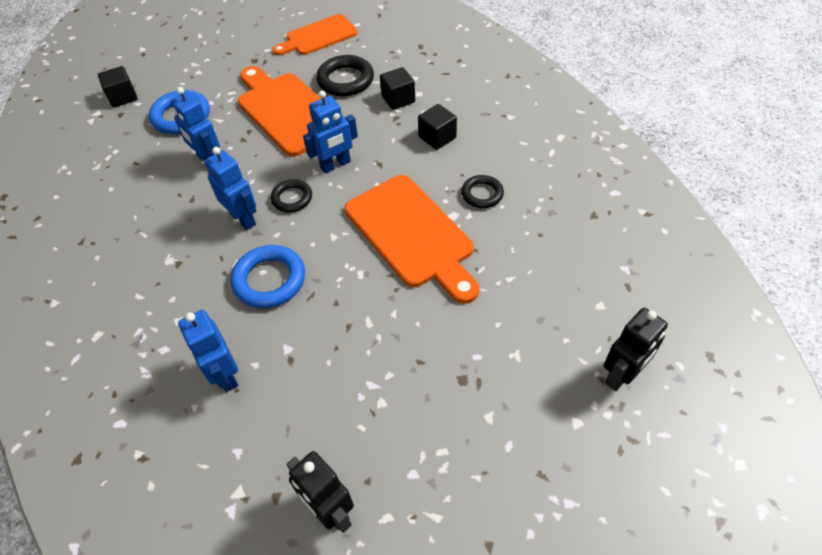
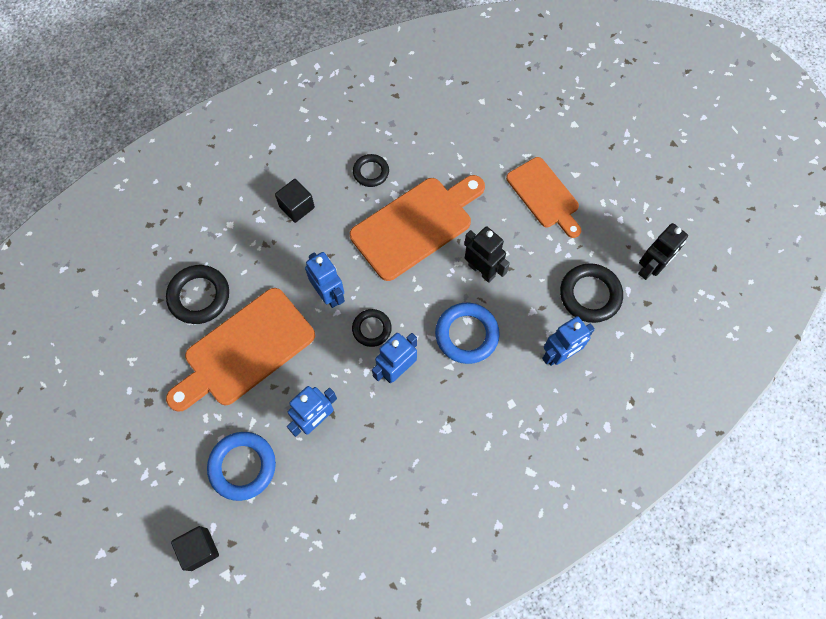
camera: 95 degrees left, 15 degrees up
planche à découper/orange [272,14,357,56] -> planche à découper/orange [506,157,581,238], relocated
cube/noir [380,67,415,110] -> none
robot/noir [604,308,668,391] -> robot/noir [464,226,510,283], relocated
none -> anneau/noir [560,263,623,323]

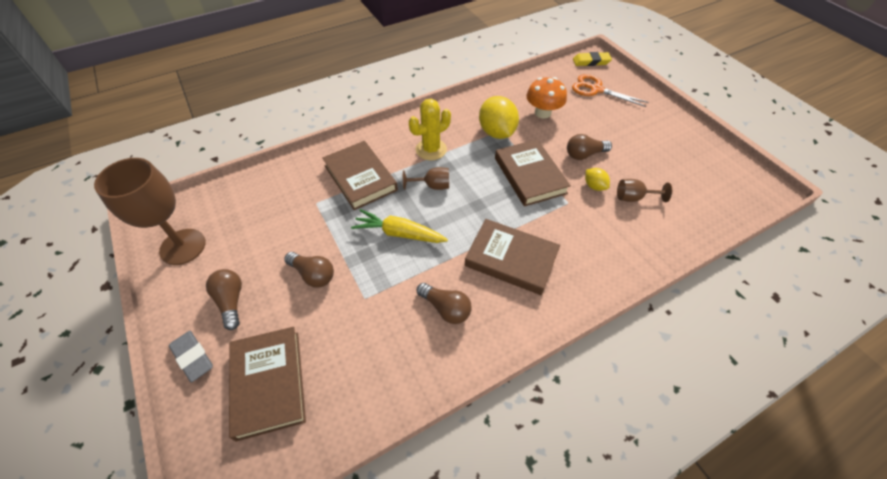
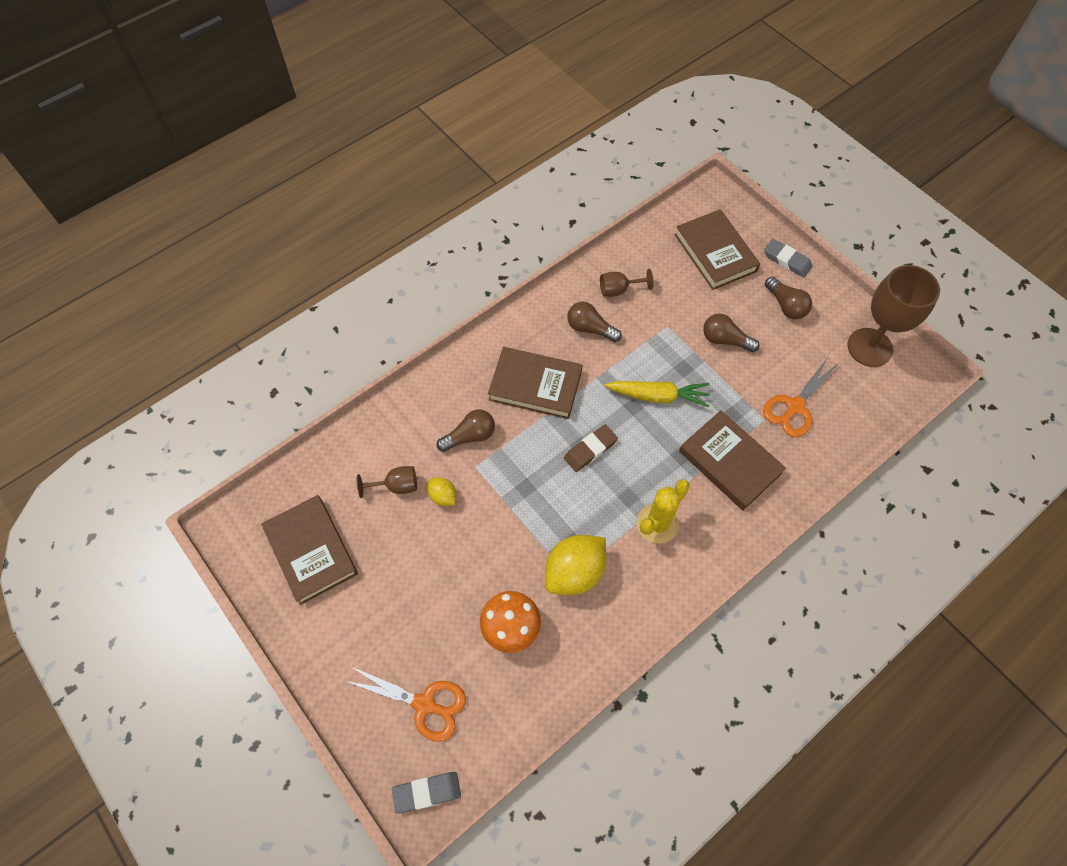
camera: 170 degrees right, 10 degrees up
gomme/jaune [573,52,612,66] -> gomme/gris [392,772,461,814]
citron/jaune [479,96,519,139] -> citron/jaune [545,535,606,595], 75 degrees clockwise
ampoule/marron [567,134,612,160] -> ampoule/marron [436,409,495,452], relocated
livre/marron [495,139,571,207] -> livre/marron [261,495,358,605], relocated
verre à pied/marron [403,167,449,190] -> verre à pied/marron [600,269,654,297], relocated
none -> ciseaux/orange [763,357,840,437]
none -> gomme/marron [564,425,618,472]

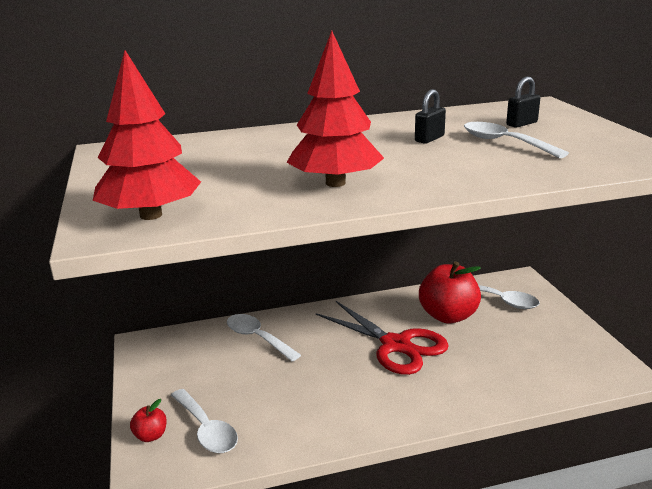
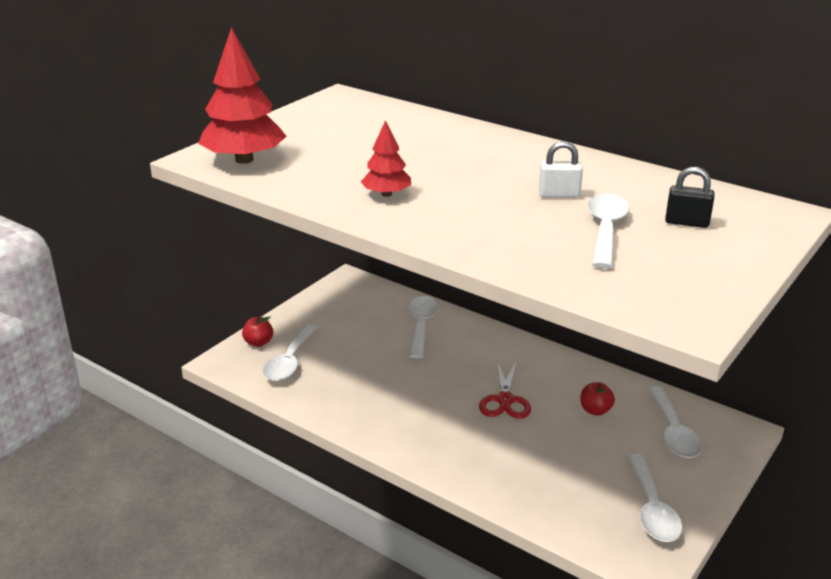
camera: 50 degrees right, 5 degrees up
arbre/rouge [287,31,384,187] -> arbre/rouge [361,120,411,197], x0.55
cadenas/noir [415,89,446,144] -> cadenas/blanc [539,141,583,198]
pomme/rouge [419,262,481,323] -> pomme/rouge [580,382,615,416], x0.46
ciseaux/rouge [316,301,449,375] -> ciseaux/rouge [479,362,531,419], x0.59
none -> cuillère/blanc [627,454,683,542]

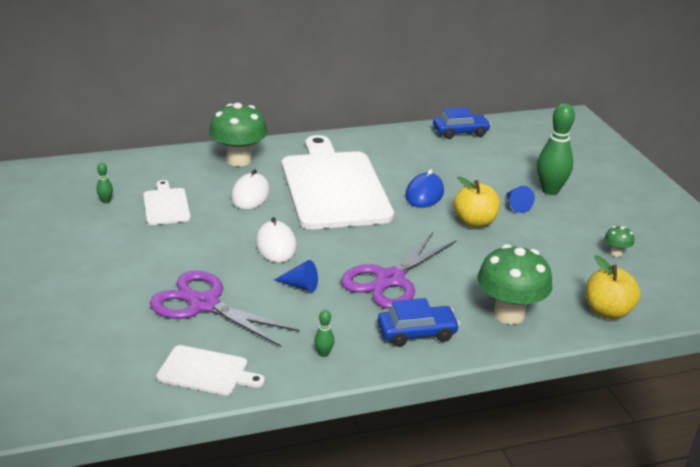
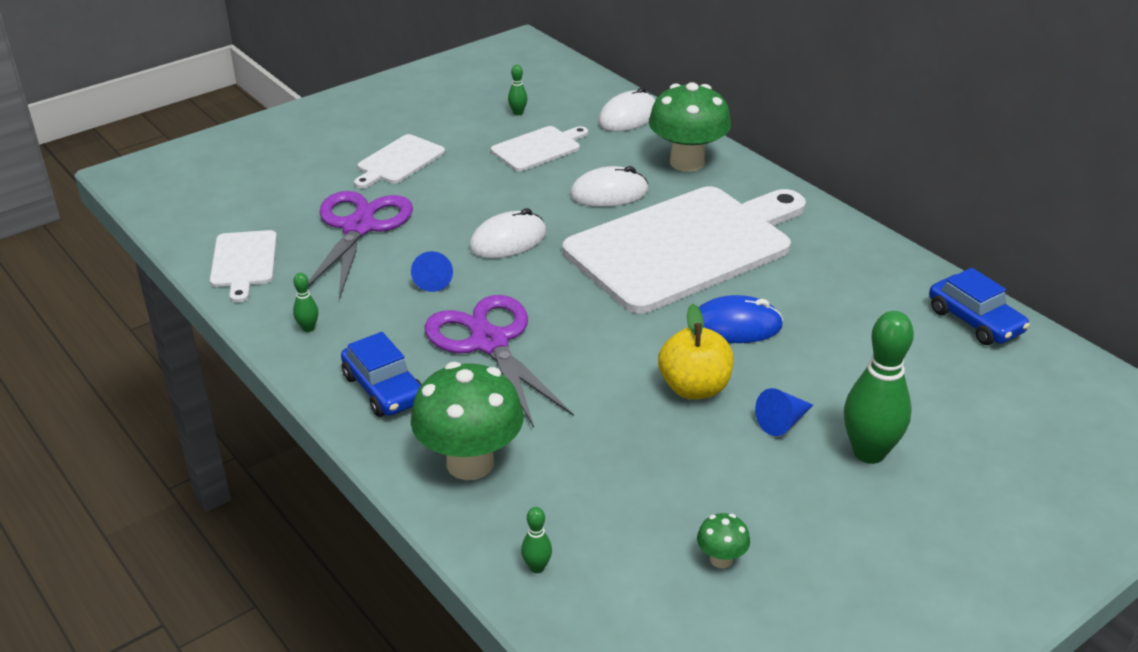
camera: 70 degrees right, 5 degrees up
ciseaux/violet [341,232,456,309] -> ciseaux/violet [424,295,574,428], 45 degrees clockwise
pomme/jaune [586,255,640,319] -> quille/vert [521,507,552,573]
none -> souris/blanc [598,87,655,131]
none -> planche à découper/blanc [354,134,445,188]

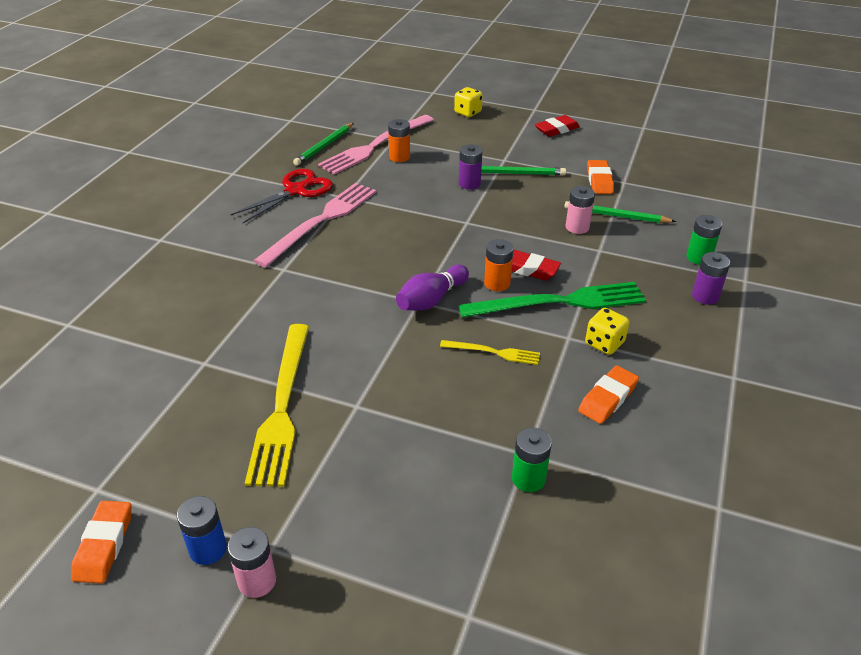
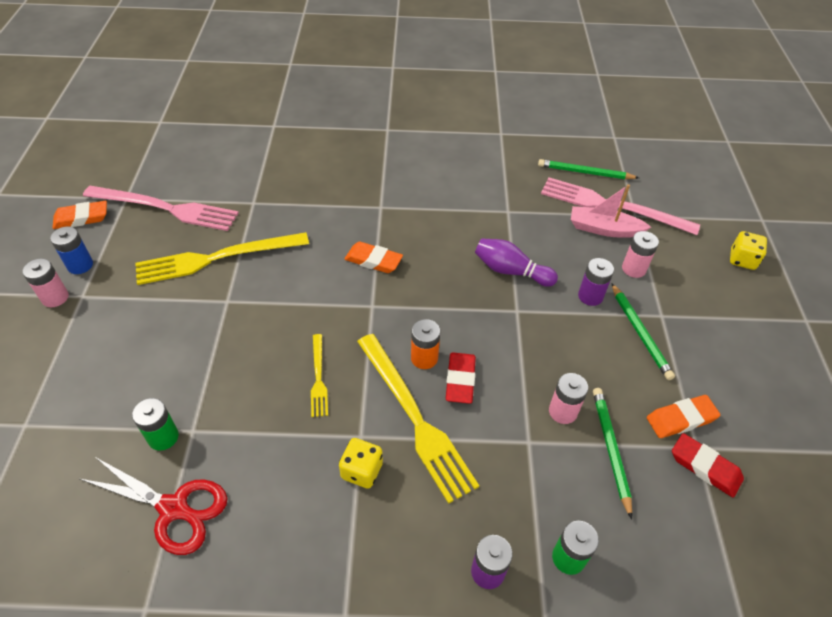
camera: 70 degrees right, 10 degrees up
gomme/rouge [535,115,580,137] -> gomme/rouge [672,433,744,498], relocated
pile/orange [388,119,410,162] -> bateau/rose [571,184,651,238]
ciseaux/rouge [231,169,333,223] -> ciseaux/rouge [80,457,228,555], relocated
fourchette/rose [254,183,376,267] -> fourchette/rose [83,186,239,231], relocated
quille/violet [396,265,469,311] -> quille/violet [475,238,558,287], relocated
fourchette/vert [458,282,646,318] -> fourchette/jaune [357,334,479,504]
gomme/orange [578,365,639,424] -> gomme/orange [345,242,403,273], relocated
none -> pile/rose [622,231,659,278]

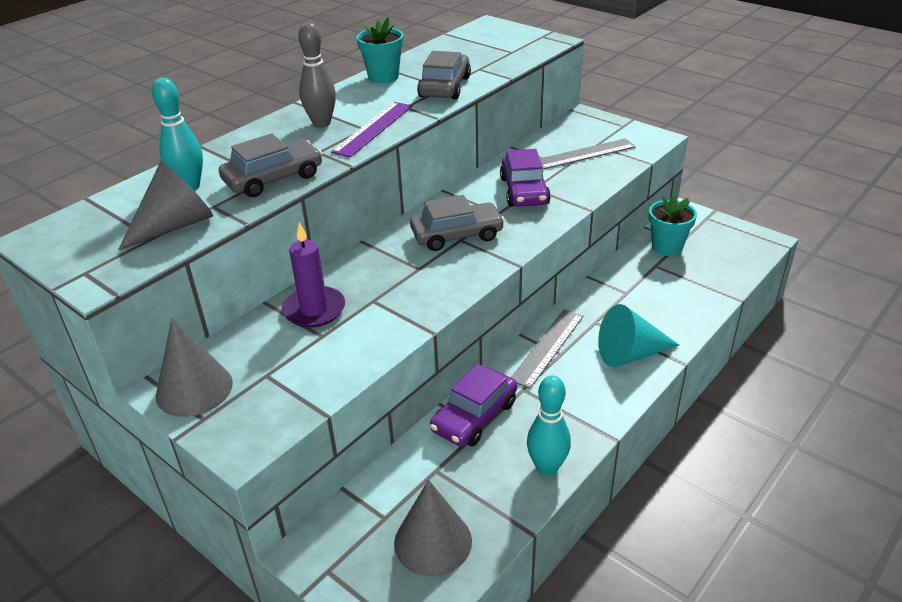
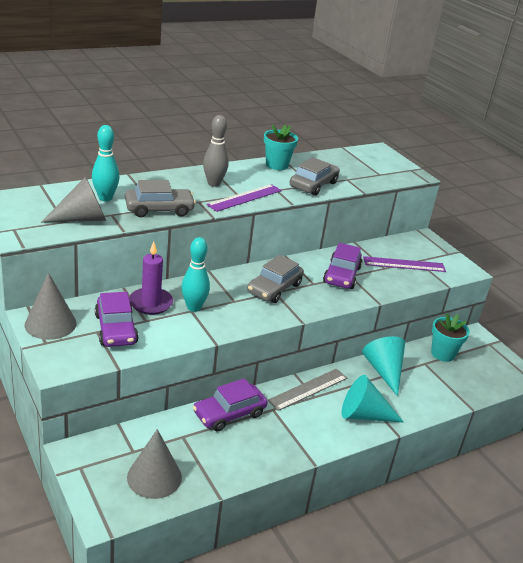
camera: 15 degrees right, 5 degrees down
règle/gris [540,138,636,170] -> règle/violet [363,256,446,272]
voiture/gris [410,195,505,251] -> voiture/gris [247,255,304,303], 120 degrees clockwise
quille/turquoise [527,376,571,476] -> quille/turquoise [181,237,210,312], relocated
none -> voiture/violet [95,292,139,347]
none -> cône/turquoise [362,336,405,397]

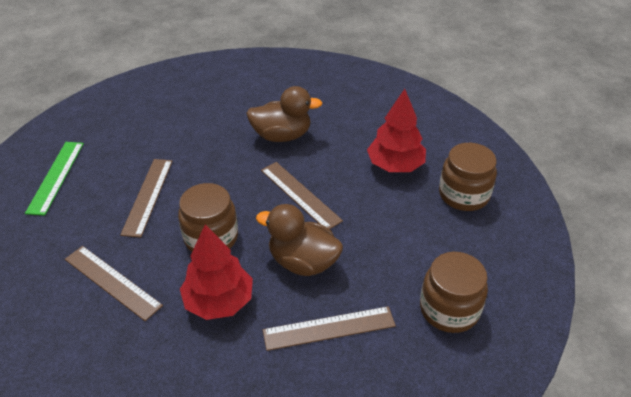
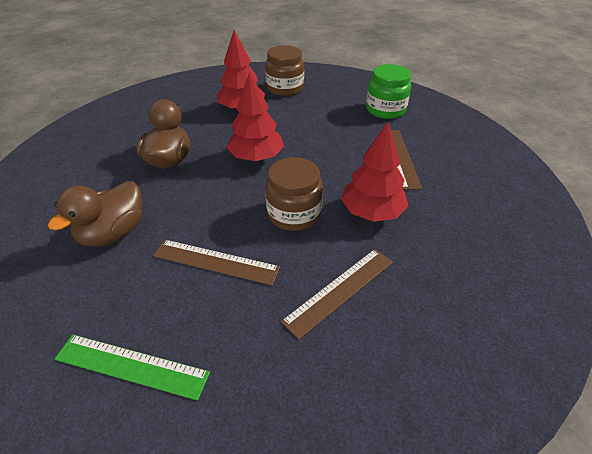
camera: 80 degrees left, 0 degrees up
règle/marron [261,162,343,229] -> arbre/rouge [227,72,284,161]
canard/marron [256,204,343,276] -> canard/marron [48,181,142,247], relocated
bocal/marron [420,252,488,333] -> bocal/vert [366,64,411,119]

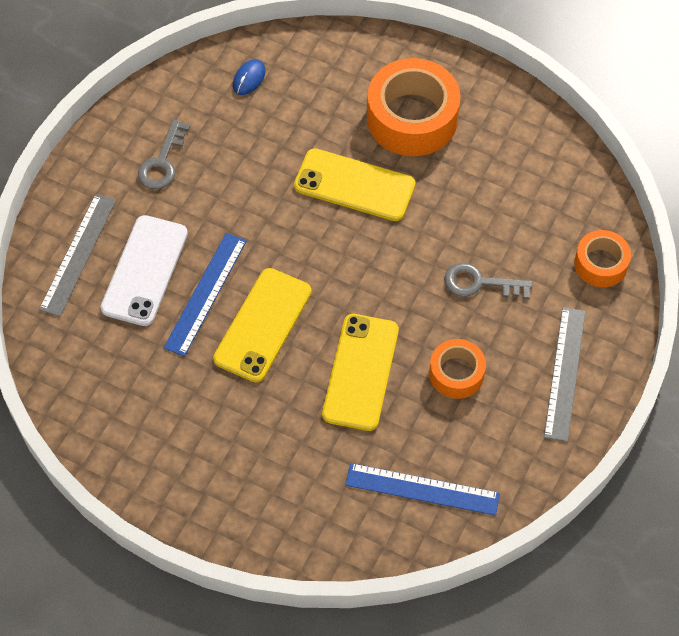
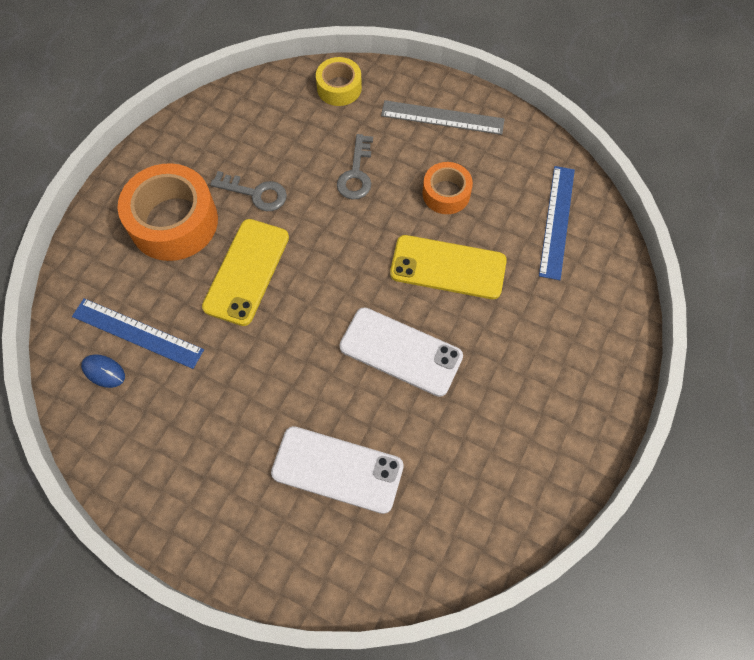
camera: 90 degrees left, 5 degrees up
clé/gris [138,119,190,189] -> clé/gris [210,171,287,211], relocated
règle/gris [39,194,116,317] -> none
ruban adhésif/orange [574,230,631,287] -> ruban adhésif/jaune [316,57,362,106]
règle/bleu [164,233,247,357] -> règle/bleu [72,298,204,369], relocated
téléphone/jaune [213,268,311,382] -> téléphone/blanc [340,307,463,397]

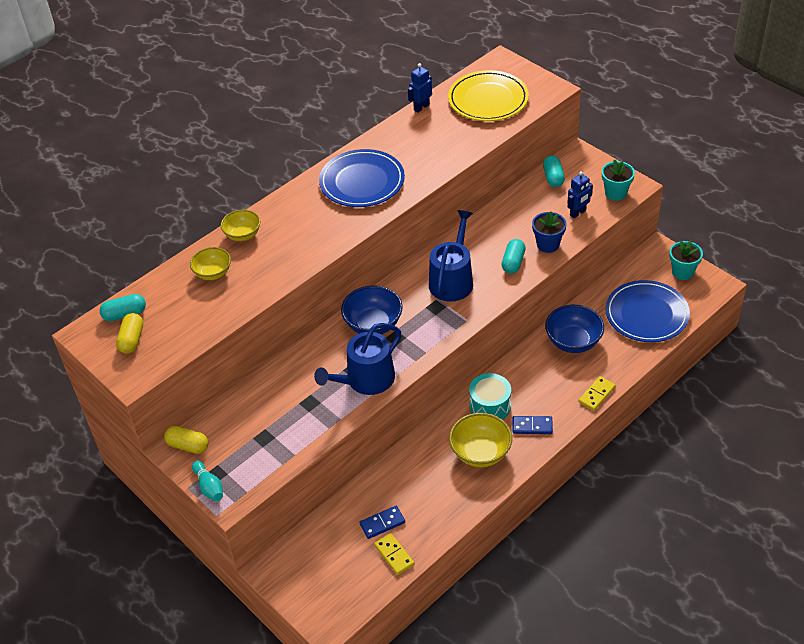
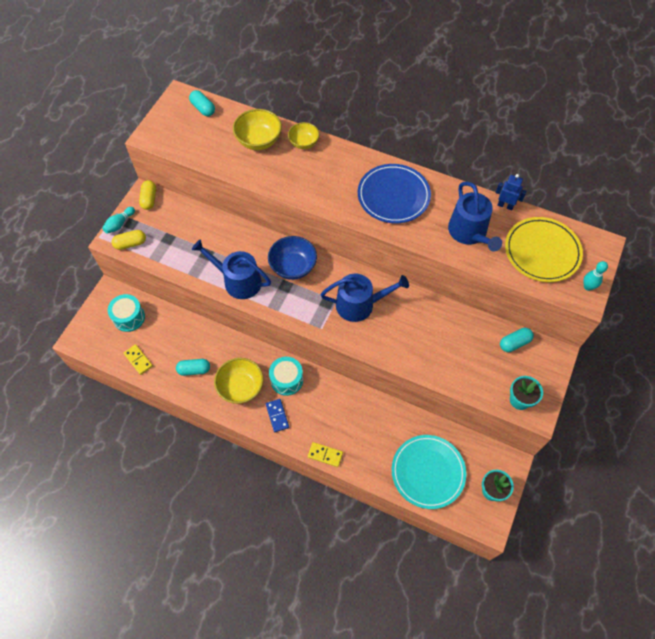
camera: 65 degrees right, 15 degrees up
robot/bleu [567,171,593,218] -> none
pot de fleurs/bleu [532,212,566,253] -> none
gélule/turquoise [502,239,526,274] -> gélule/turquoise [176,359,210,376], relocated
bol/jaune [190,247,231,280] -> bol/jaune [233,109,282,150], x1.54
assiette/bleu [605,280,690,342] -> assiette/turquoise [392,435,466,509]
bol/bleu [545,305,604,353] -> none
gélule/jaune [116,313,143,354] -> gélule/jaune [112,230,146,250], relocated
domino/bleu [360,506,405,539] -> none
domino/jaune [374,533,414,575] -> domino/jaune [124,344,153,375], 75 degrees counterclockwise
none -> arrosoir/bleu [448,181,502,252]
none -> quille/turquoise [583,261,608,291]
none -> tambour/turquoise [108,294,145,332]

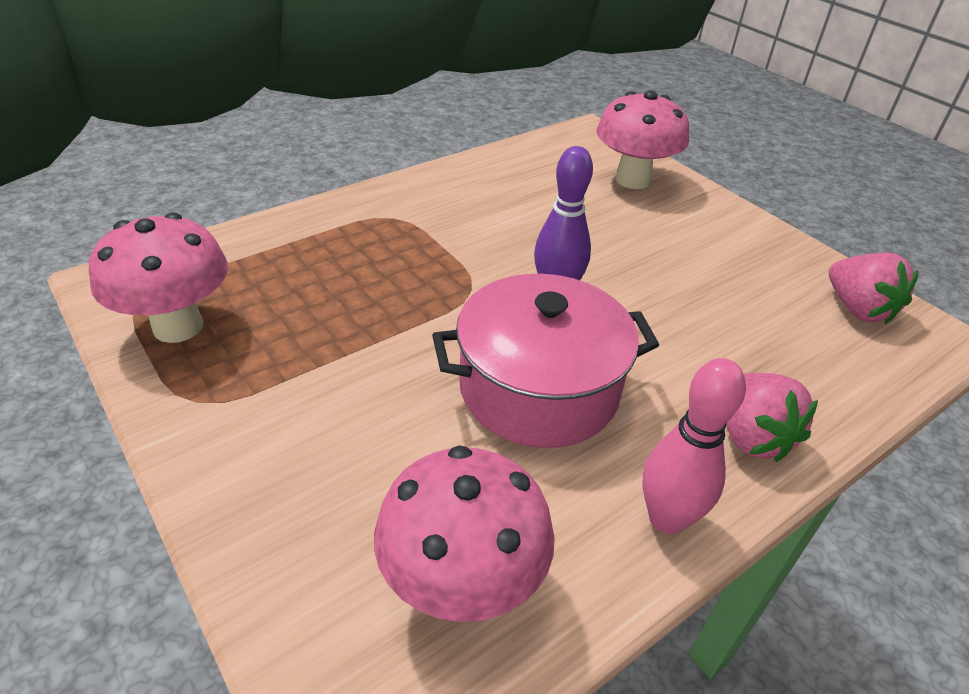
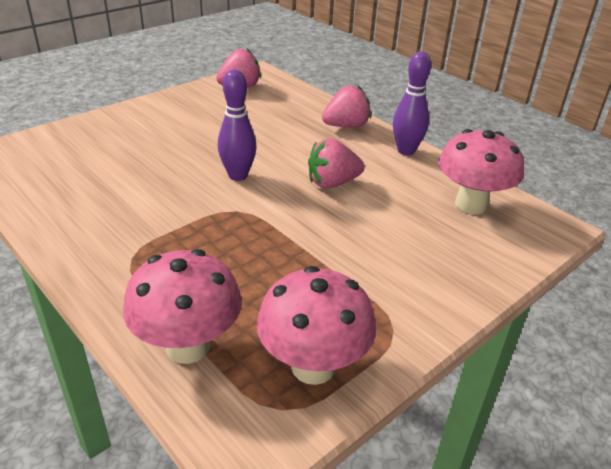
camera: 95 degrees left, 5 degrees down
champignon/rose [596,90,689,189] -> champignon/rose [123,249,242,364], relocated
marmite/rose [432,274,659,448] -> fraise/rose [308,138,365,189]
quille/rose [642,358,746,534] -> quille/violet [393,52,431,155]

